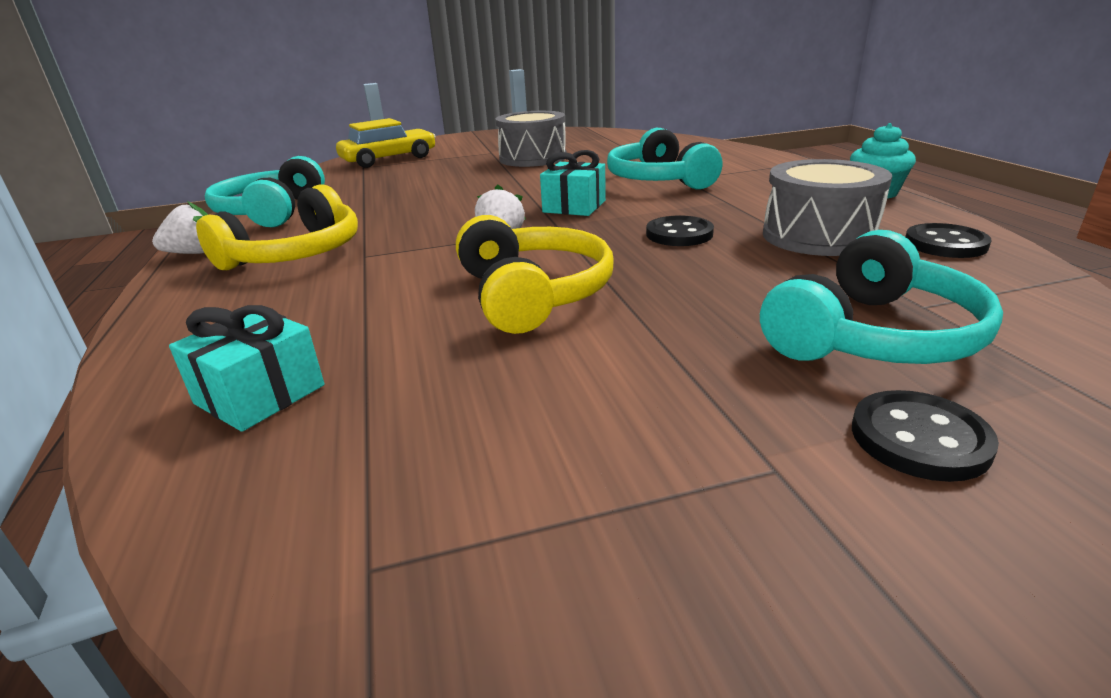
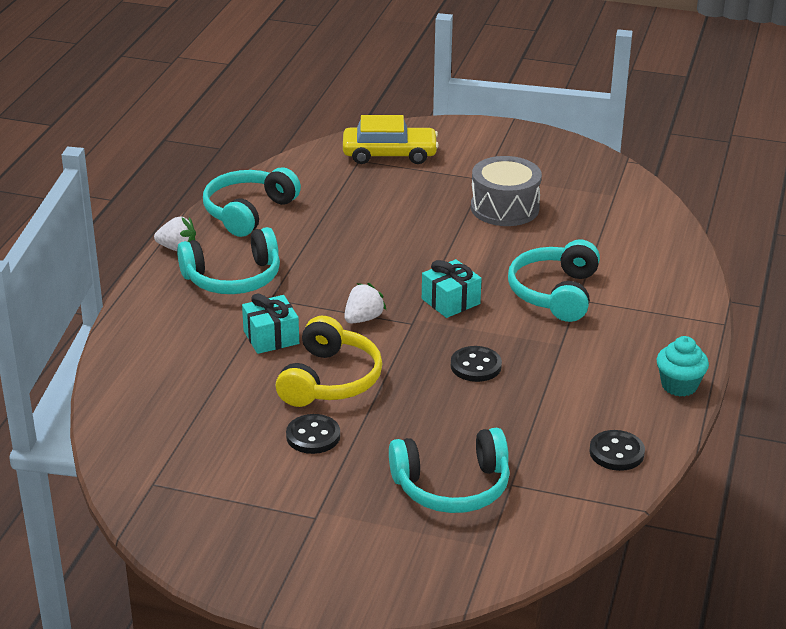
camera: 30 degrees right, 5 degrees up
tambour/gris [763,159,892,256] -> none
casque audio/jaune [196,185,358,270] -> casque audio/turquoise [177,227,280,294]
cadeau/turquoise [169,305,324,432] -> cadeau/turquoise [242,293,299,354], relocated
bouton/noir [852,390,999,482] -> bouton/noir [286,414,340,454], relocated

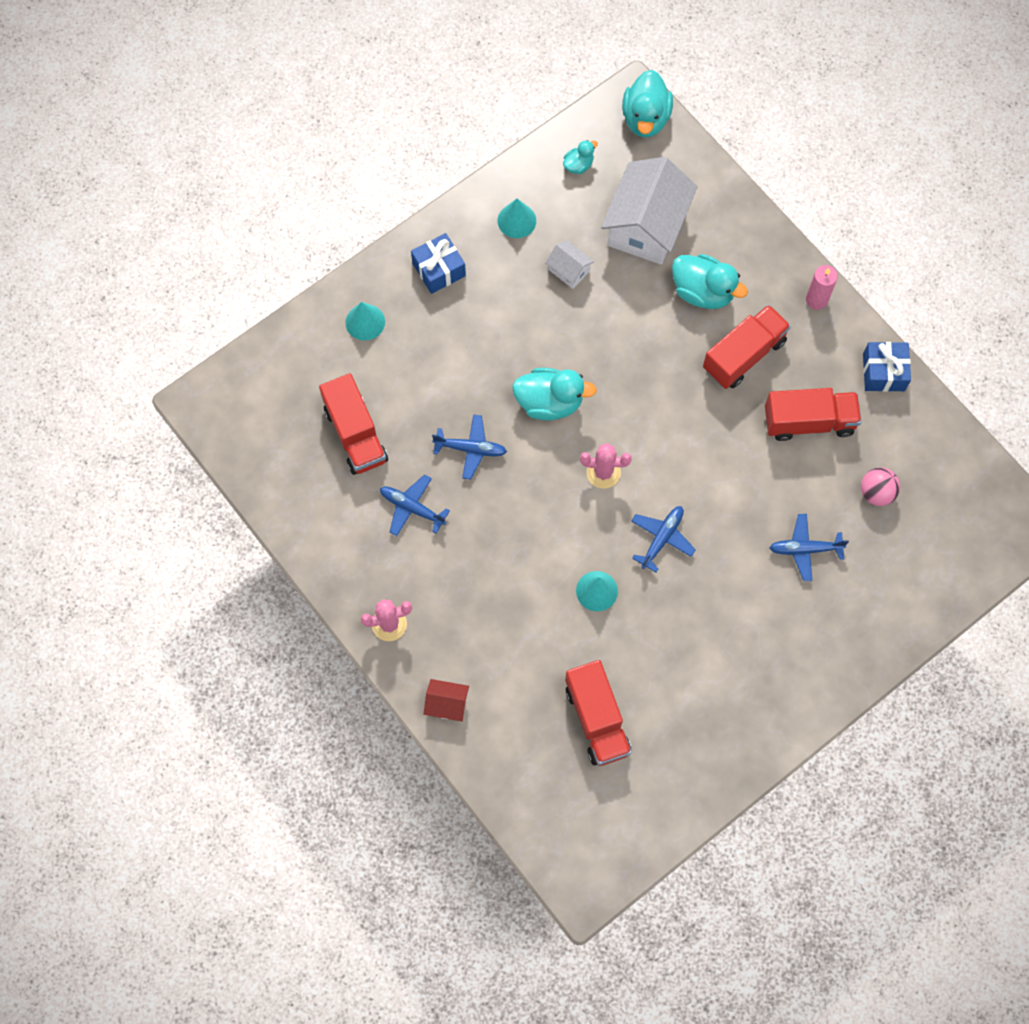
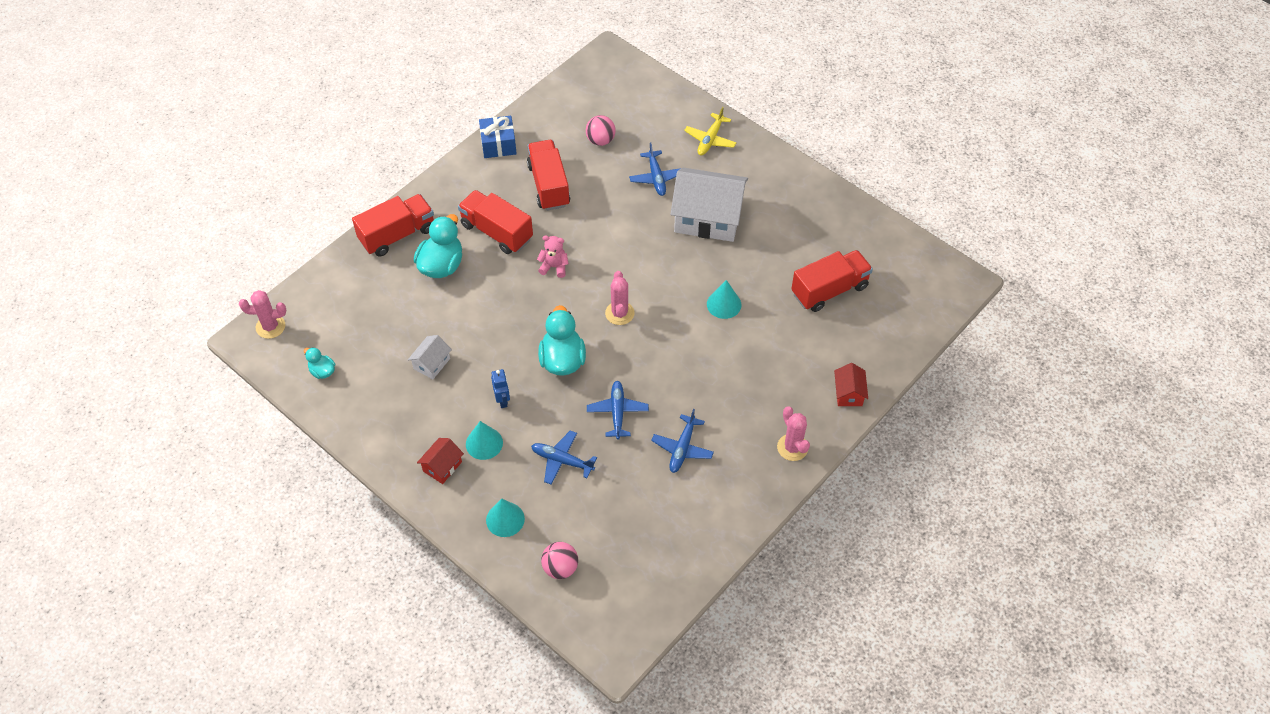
camera: 100 degrees left, 15 degrees down
canard/turquoise [622,70,673,137] -> cactus/rose [239,290,286,339]
maison/blanc [601,157,698,265] -> maison/blanc [670,168,748,242], relocated
cône/turquoise [498,199,536,238] -> cône/turquoise [466,421,503,460], relocated
cadeau/bleu [411,233,466,294] -> maison/rouge [417,438,464,484]
bougie/rose [806,265,838,310] -> none
camion/rouge [319,373,388,475] -> camion/rouge [352,194,434,257], relocated
avion/bleu [631,506,696,573] -> avion/bleu [531,430,597,485], relocated
none -> avion/jaune [684,107,737,156]
none -> ours en peluche/rose [537,236,569,278]
none -> robot/bleu [491,369,510,408]
none -> balle/rose [541,542,578,579]

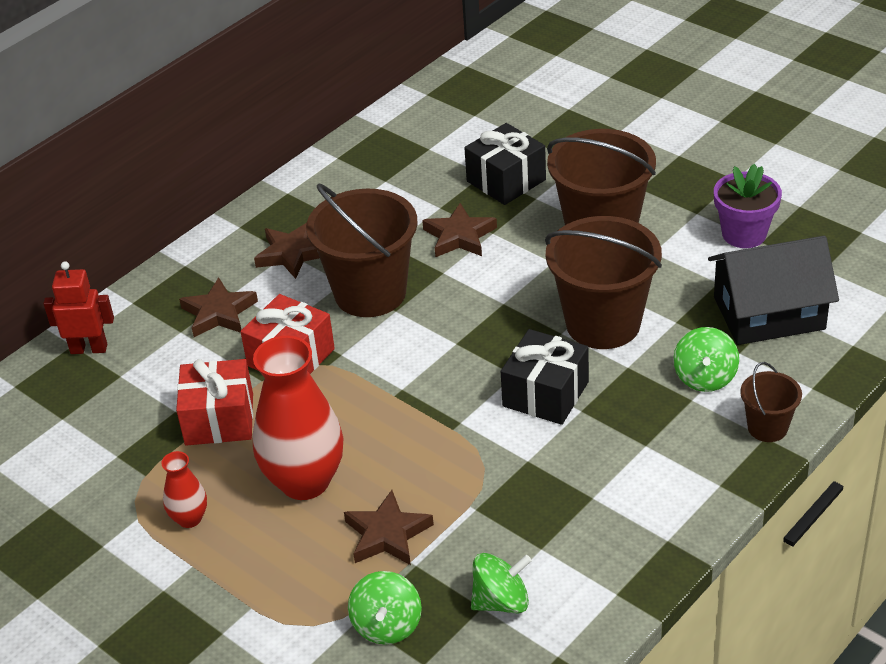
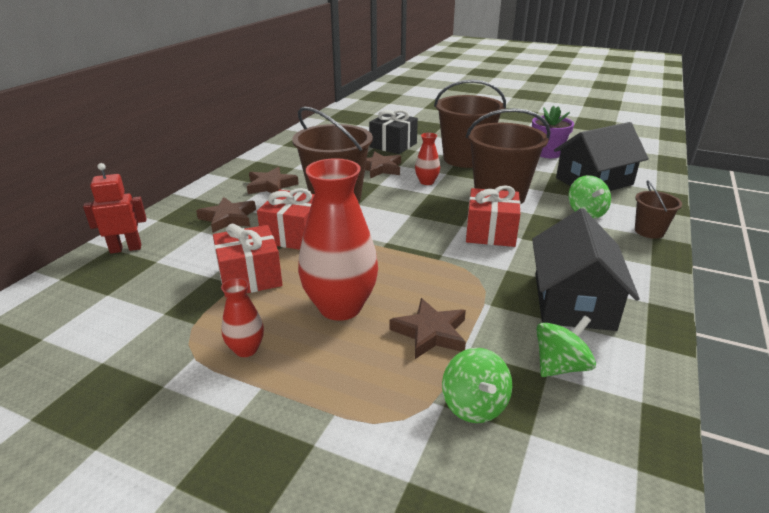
camera: 20 degrees left, 10 degrees down
cadeau/noir [501,329,589,425] -> cadeau/rouge [466,185,520,247]
none -> vase/rouge [415,133,440,185]
none -> maison/noir [532,208,640,331]

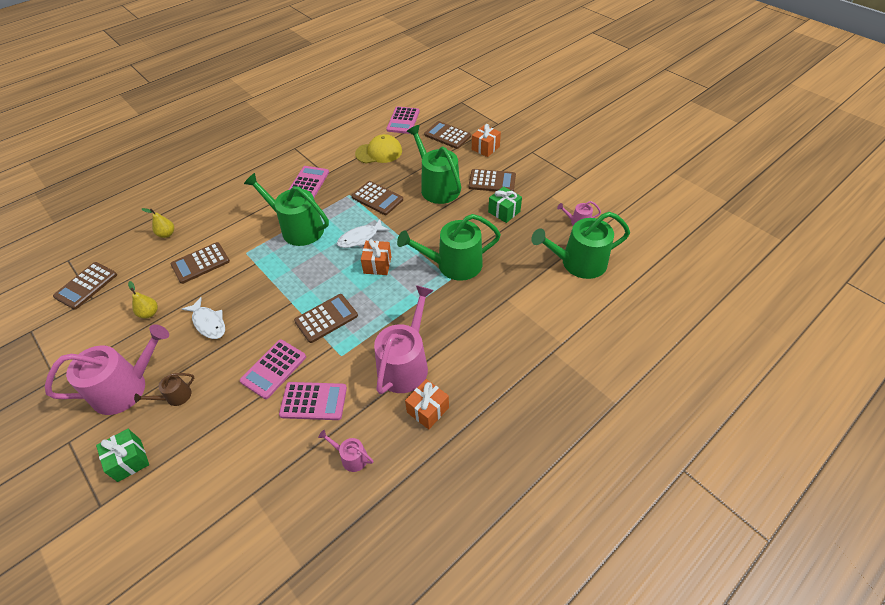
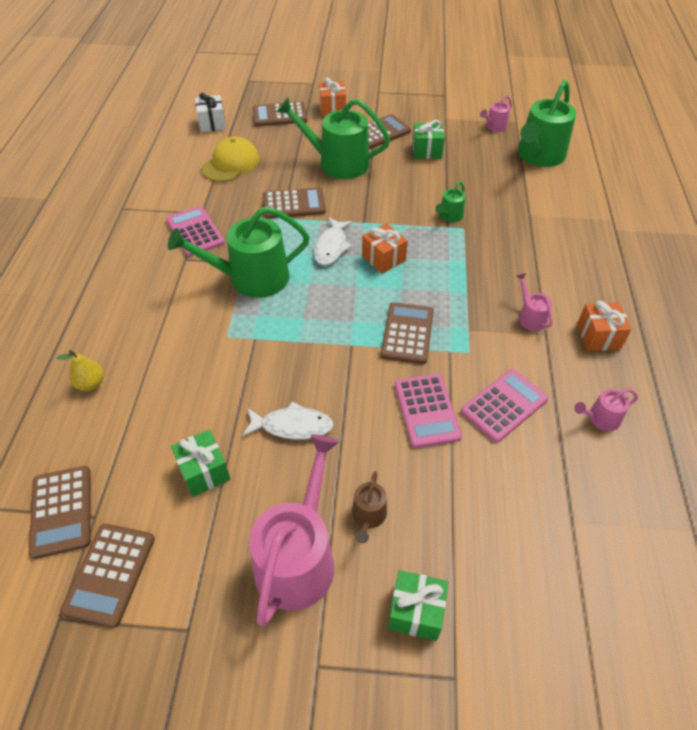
camera: 45 degrees left, 0 degrees up
calculatrice/rose [386,106,419,134] -> cadeau/blanc [195,93,226,132]
arrosoir/vert [397,214,501,281] -> arrosoir/vert [436,181,465,222], x0.46
calculatrice/marron [170,242,230,284] -> calculatrice/marron [60,524,155,628], relocated
poire/jaune [128,281,158,319] -> cadeau/vert [171,429,230,497]
arrosoir/rose [374,285,434,394] -> arrosoir/rose [517,273,552,331], x0.46

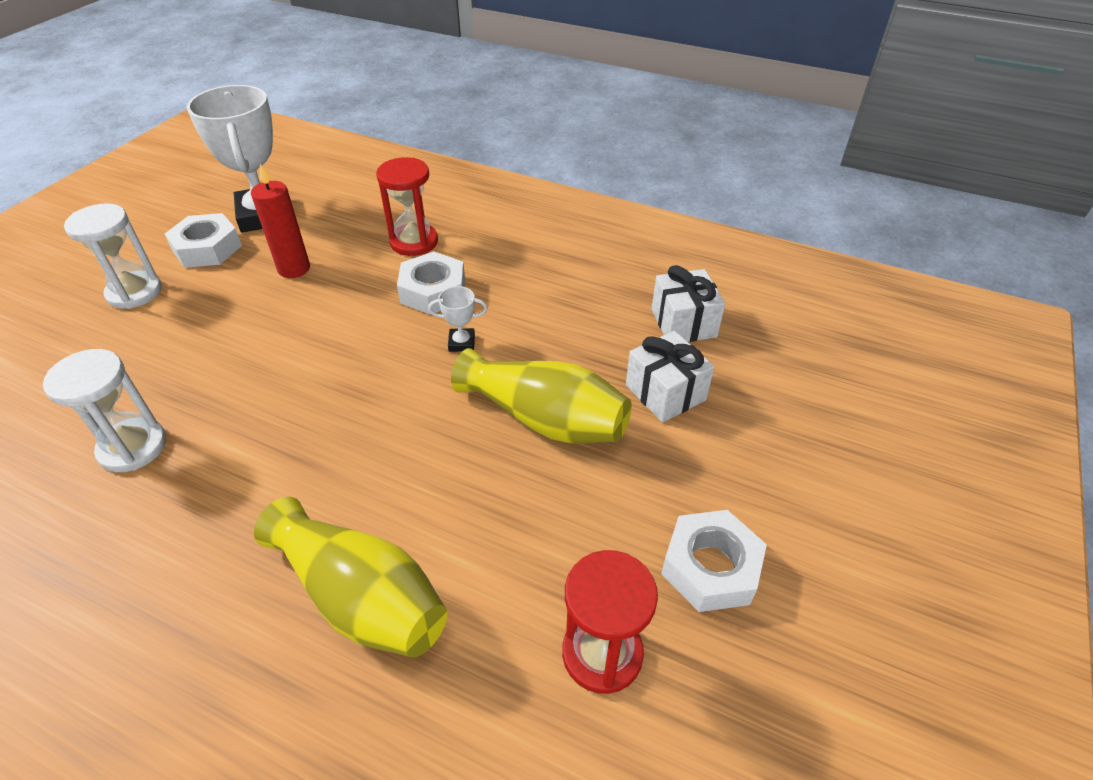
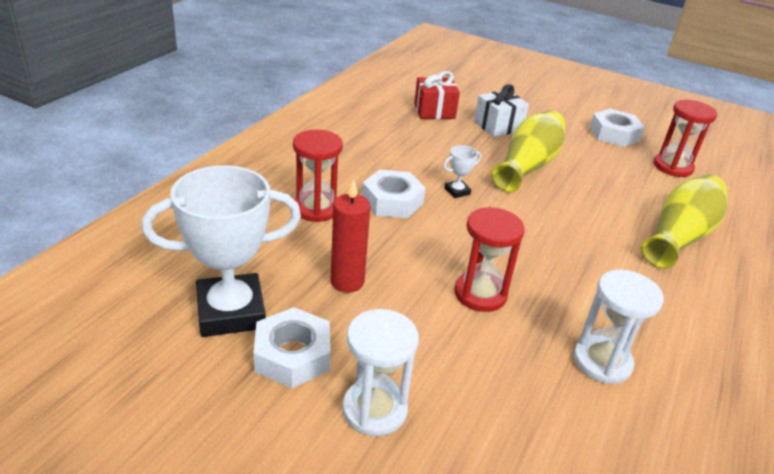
camera: 90 degrees left, 10 degrees down
cadeau/blanc [652,265,725,342] -> cadeau/rouge [414,71,460,119]
trophée/blanc [428,286,487,352] -> trophée/blanc [443,145,481,198], 60 degrees clockwise
none -> sablier/rouge [454,207,525,312]

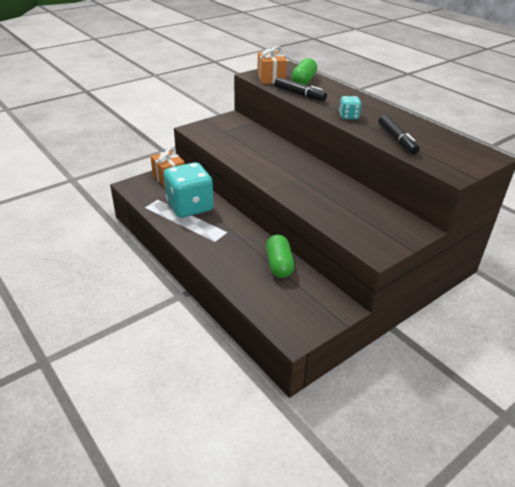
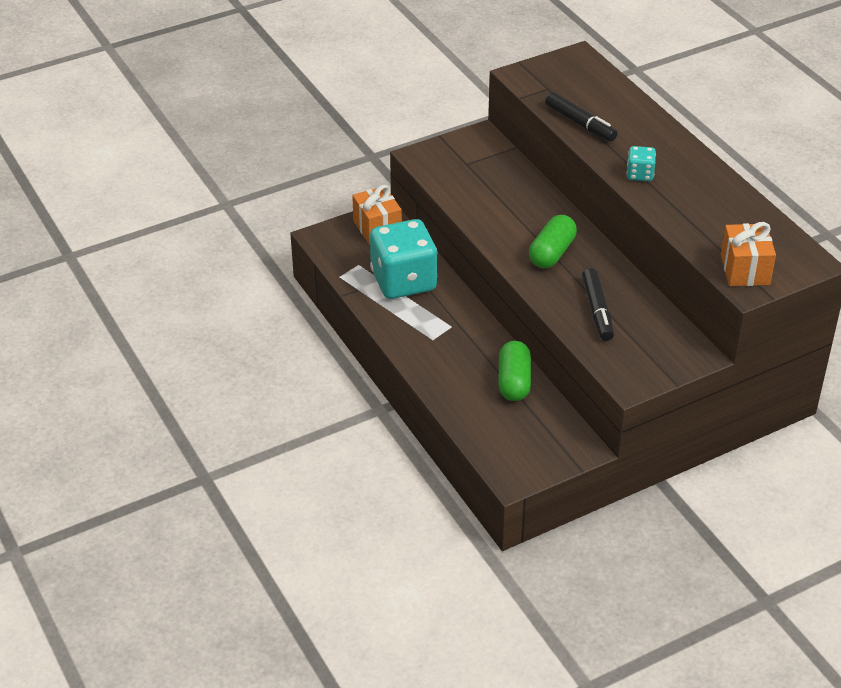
camera: 10 degrees right, 5 degrees up
cadeau/orange [257,46,287,84] -> cadeau/orange [721,222,776,286], relocated
gélule/vert [292,58,317,85] -> gélule/vert [529,215,577,268], relocated
feutre/noir [378,115,420,154] -> feutre/noir [582,268,614,341], relocated

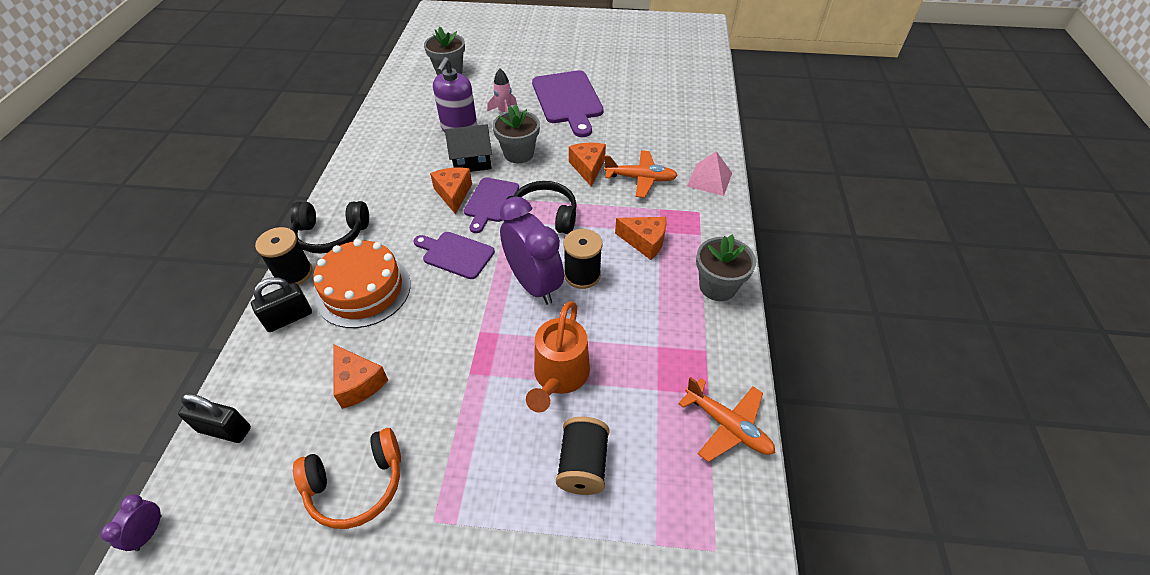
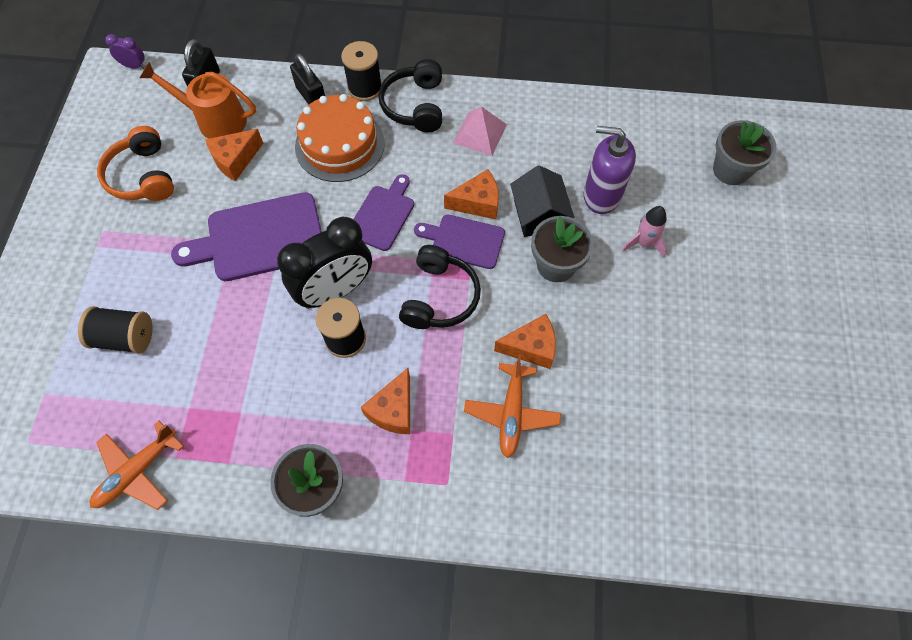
camera: 90 degrees right, 15 degrees up
planche à découper/violet [532,70,603,137] -> planche à découper/violet [171,192,322,281], relocated
pyramide/rose [687,151,732,196] -> pyramide/rose [453,106,507,156], relocated
réveil/violet [500,196,564,305] -> réveil/noir [277,217,372,309]
arrosoir/orange [526,301,590,413] -> arrosoir/orange [140,62,256,139], relocated

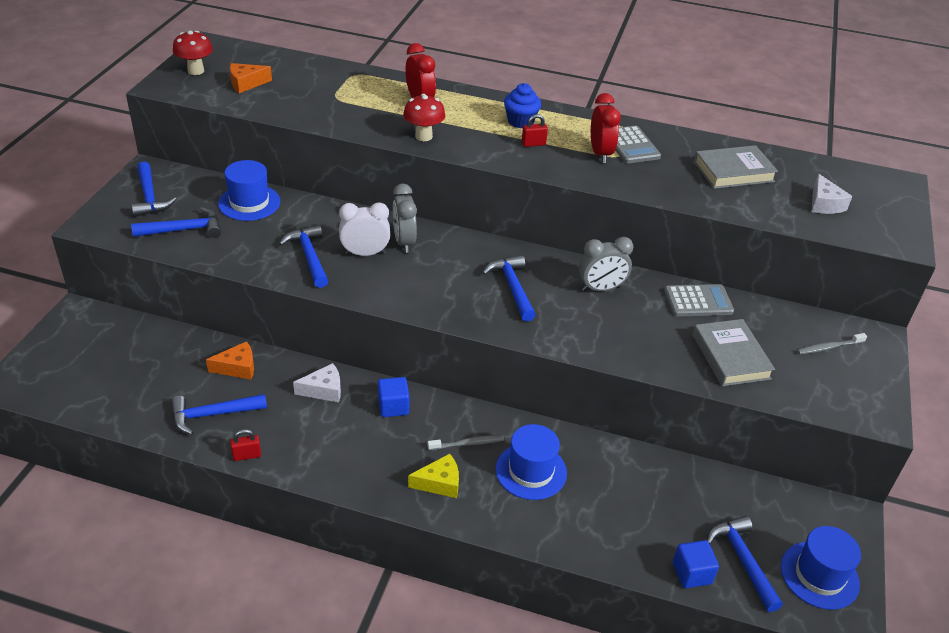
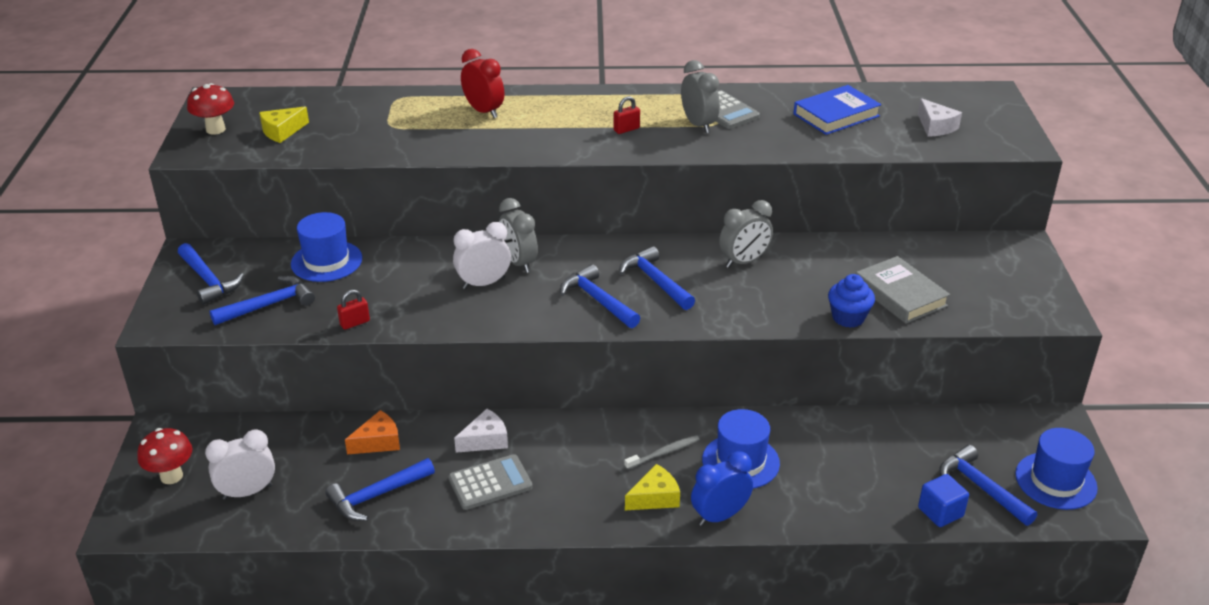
camera: 15 degrees left, 5 degrees down
fromage/orange [230,63,272,93] -> fromage/jaune [259,106,309,143]
muffin/bleu [504,83,541,128] -> muffin/bleu [828,274,875,328], relocated
réveil/rouge [591,93,621,163] -> réveil/gris [681,60,720,133]
champignon/rouge [403,94,445,141] -> champignon/rouge [137,428,193,484], relocated
livre/gris [694,145,778,189] -> livre/bleu [793,85,881,135]
marteau/bleu [279,225,328,288] -> marteau/bleu [560,264,640,328], relocated
calculatrice/gris [664,284,734,317] -> calculatrice/gris [448,454,533,510], relocated
brosse à dents/gris [797,333,867,354] -> none
cube/bleu [378,377,410,417] -> none
cadenas/rouge [230,429,261,461] -> cadenas/rouge [337,290,370,330], relocated
none -> réveil/blanc [205,429,275,500]
none -> réveil/bleu [691,451,753,526]

